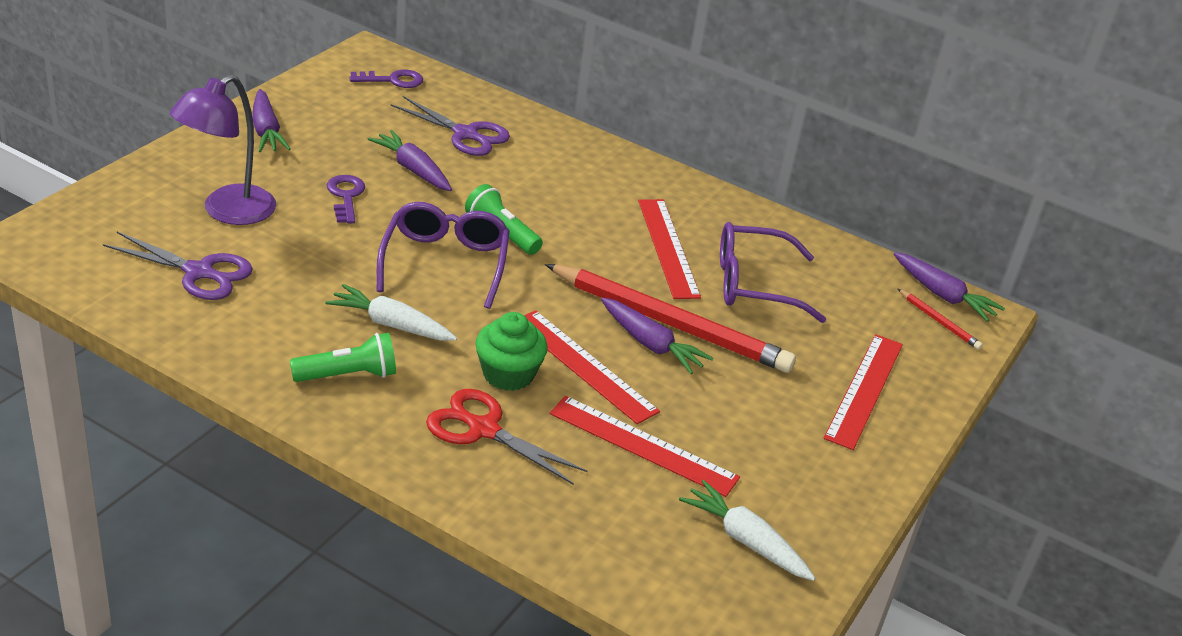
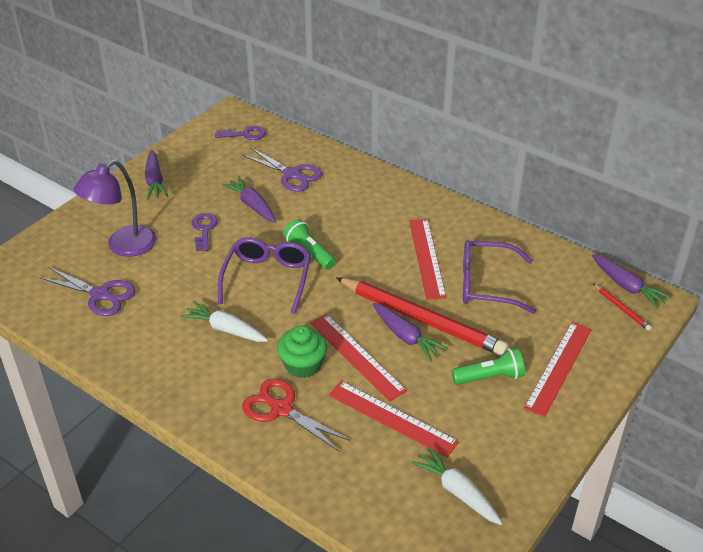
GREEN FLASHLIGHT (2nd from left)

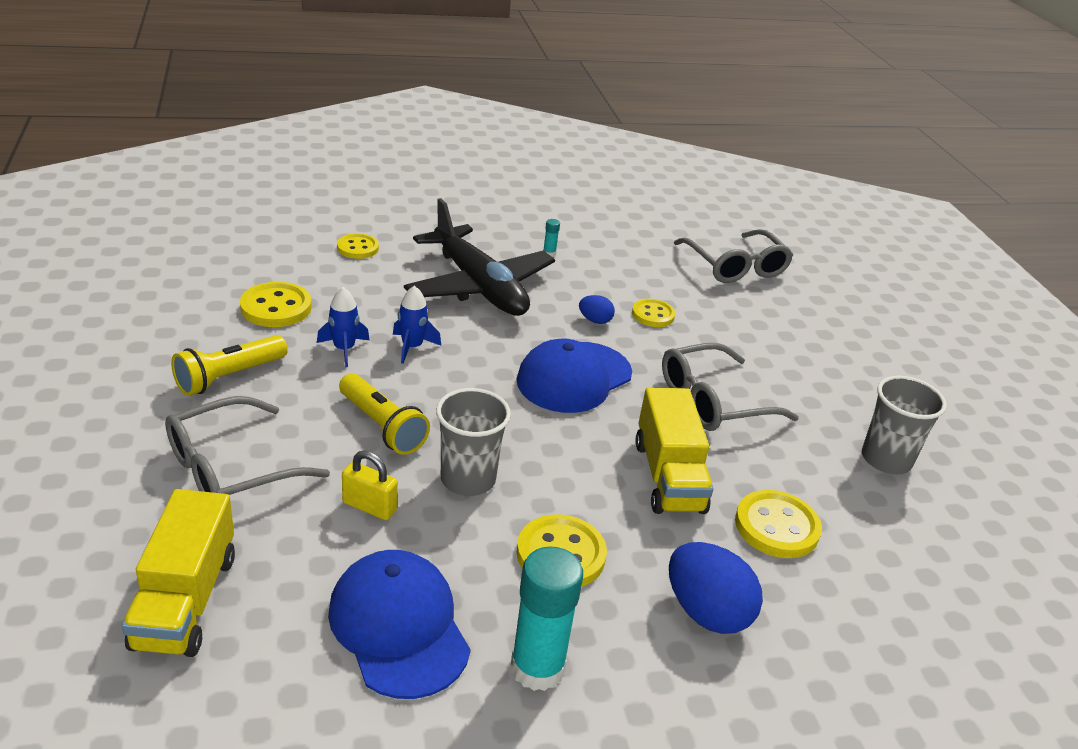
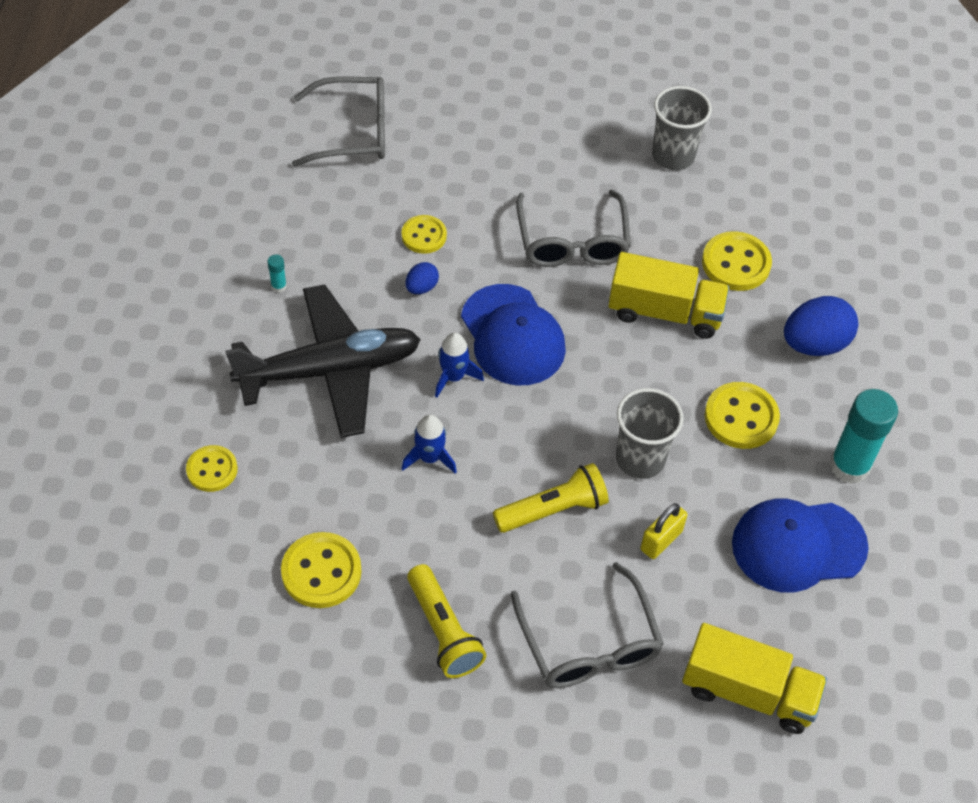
BLUE ROCKET (2nd from left)

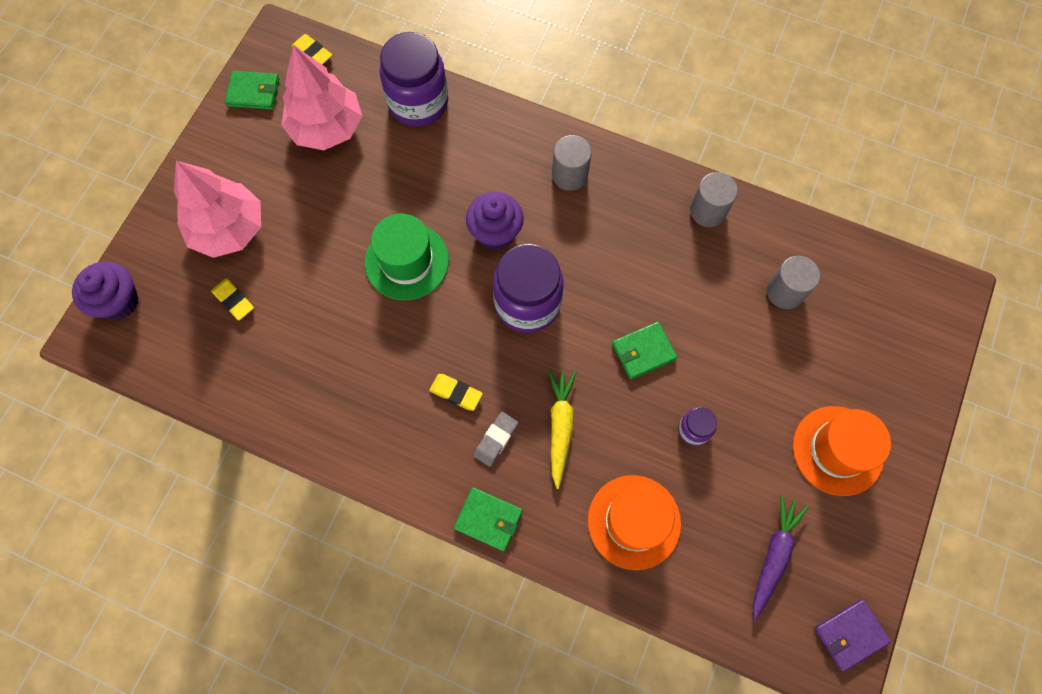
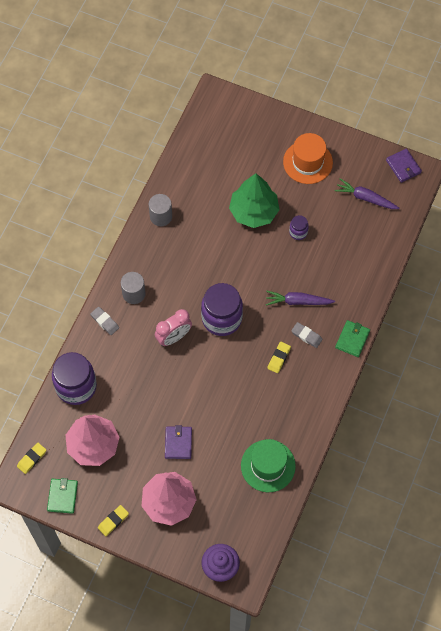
GREY ERASER (1st from left); YELLOW ERASER (2nd from left); PINK CLOCK; PURPLE WALLET (1st from left); GREEN TREE; GREEN HAT; PURPLE CARROT (1st from left); ORANGE HAT (1st from left in the first image); GREEN WALLET (3rd from left in the first image); GREY CYLINDER (3rd from left in the first image)

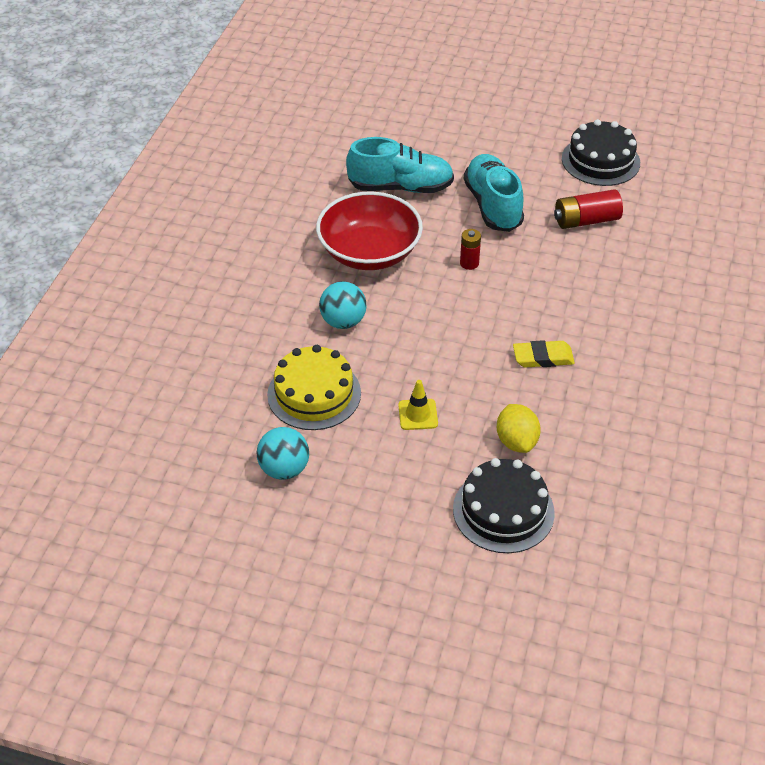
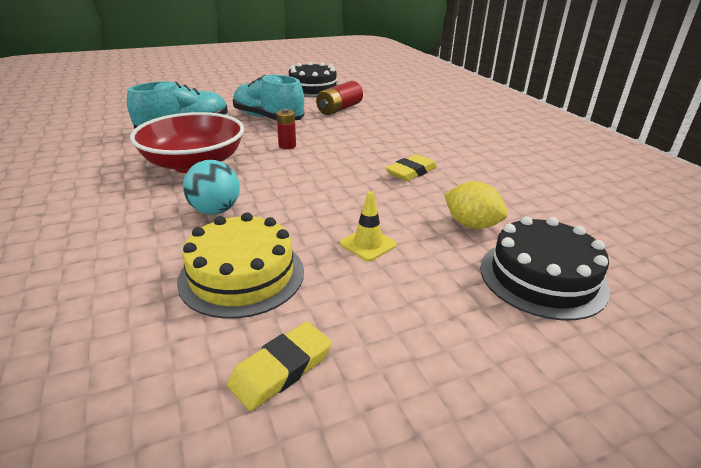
YELLOW ERASER (1st from left)

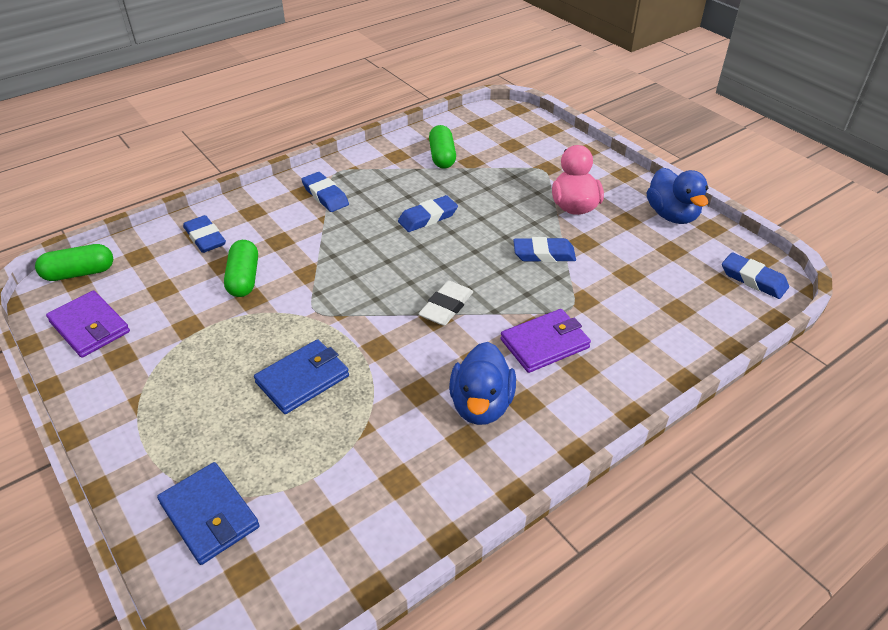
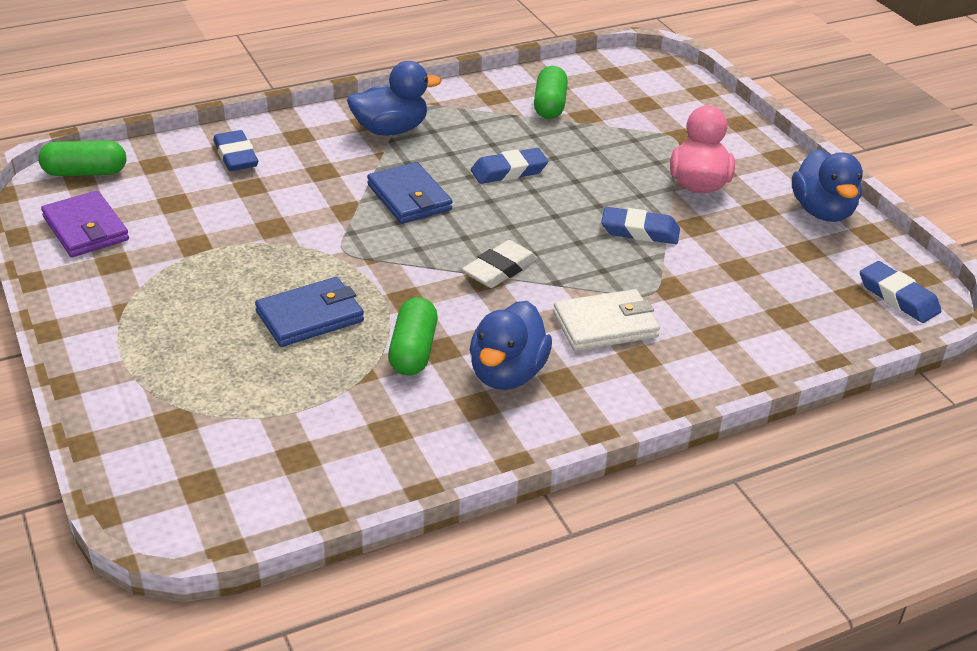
BLUE DUCK (1st from left); BLUE WALLET (2nd from left); GREEN CAPSULE (2nd from left); WHITE WALLET

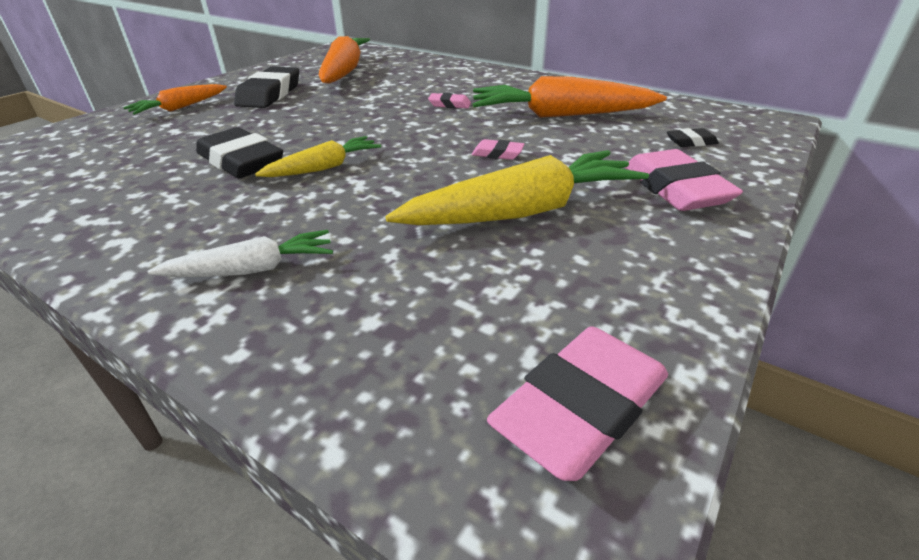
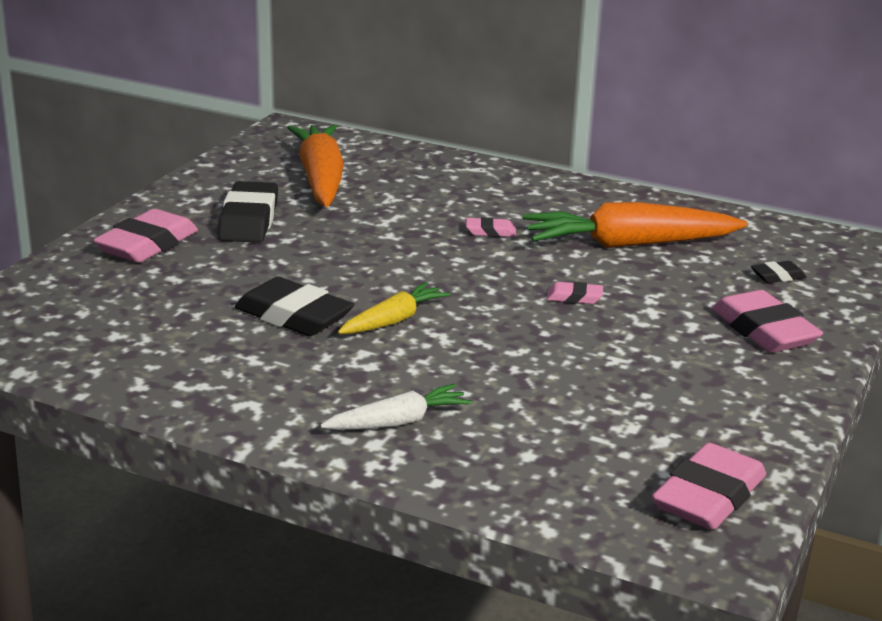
PINK ERASER (1st from left); YELLOW CARROT (2nd from left in the first image)

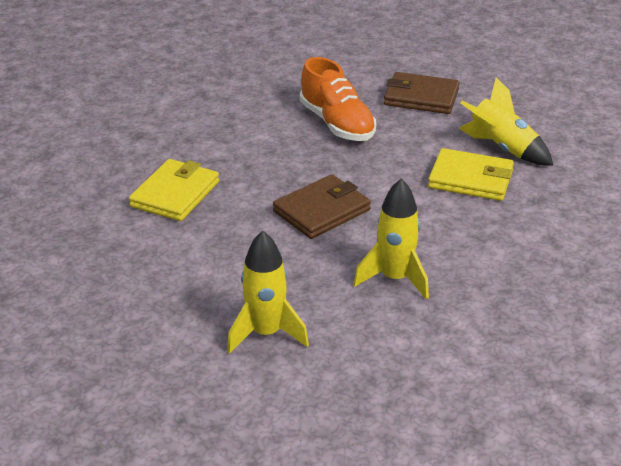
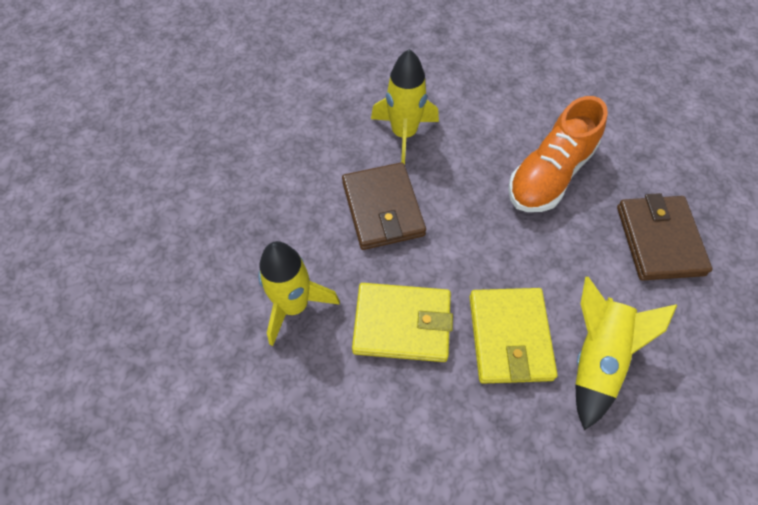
BROWN WALLET (1st from left); YELLOW WALLET (1st from left); YELLOW ROCKET (2nd from left)

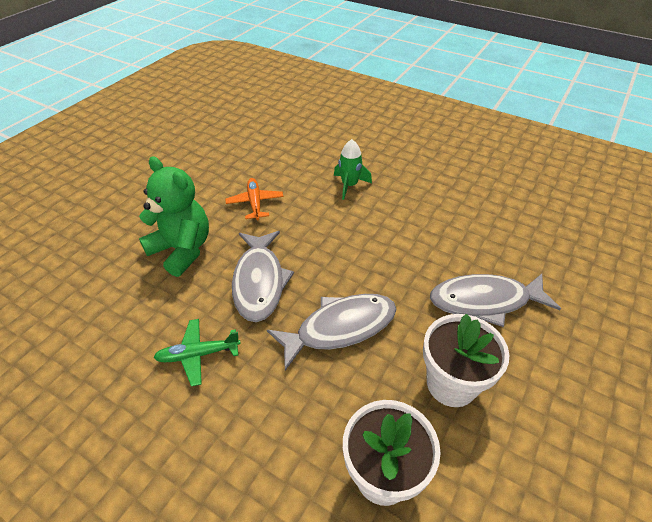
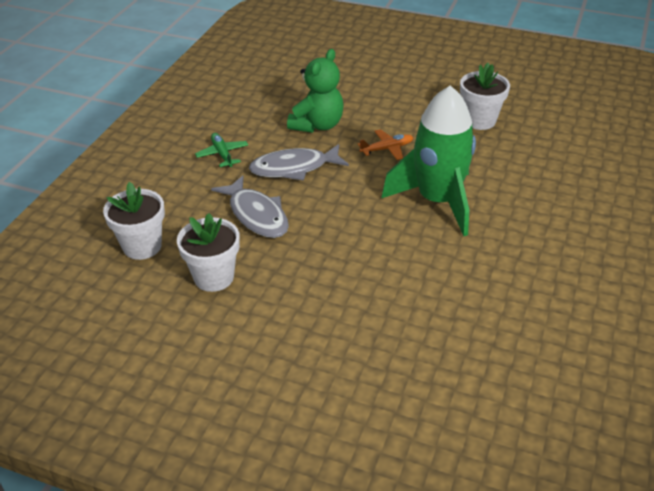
GREEN ROCKET; WHITE FLOWER POT (3rd from left); GREY FISH (3rd from left in the first image)

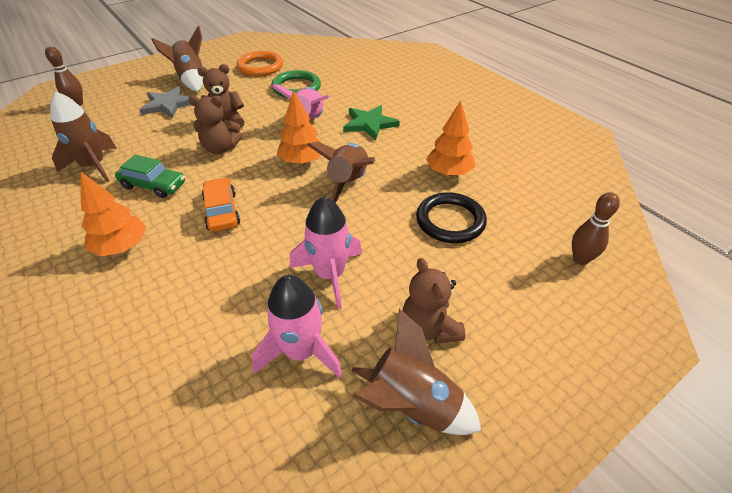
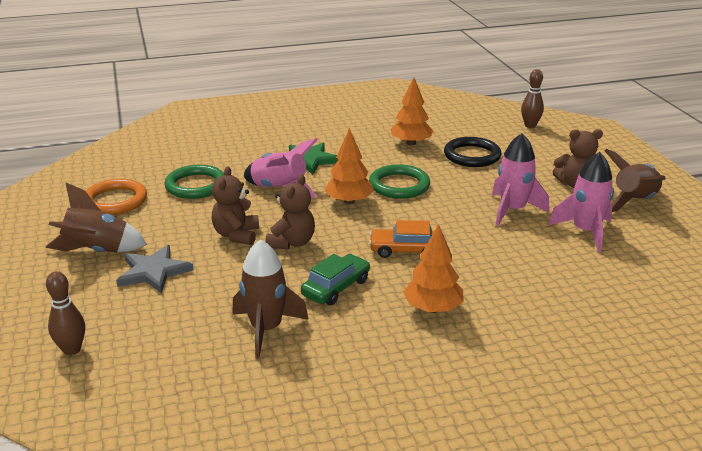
GREEN RING (2nd from left)

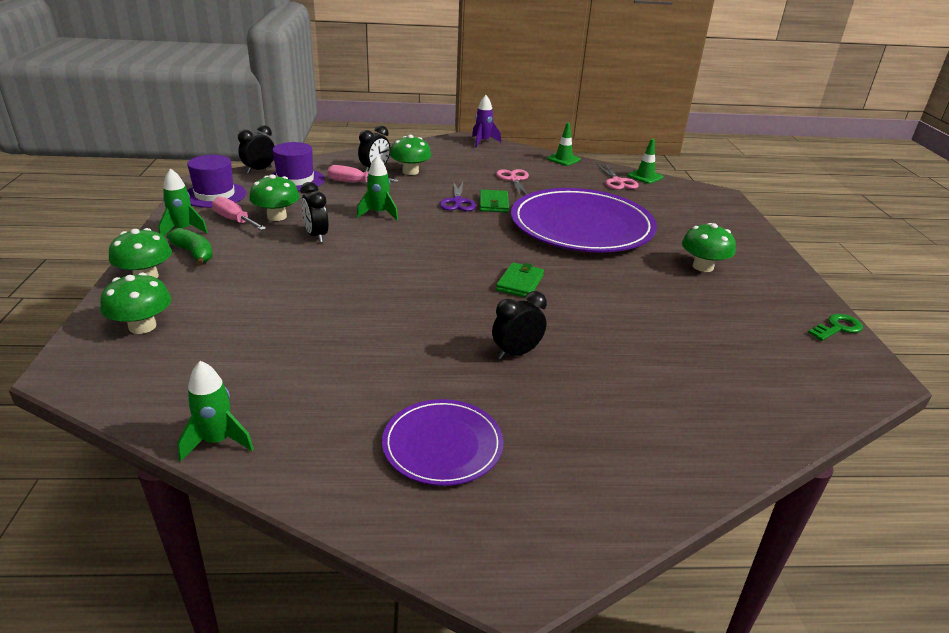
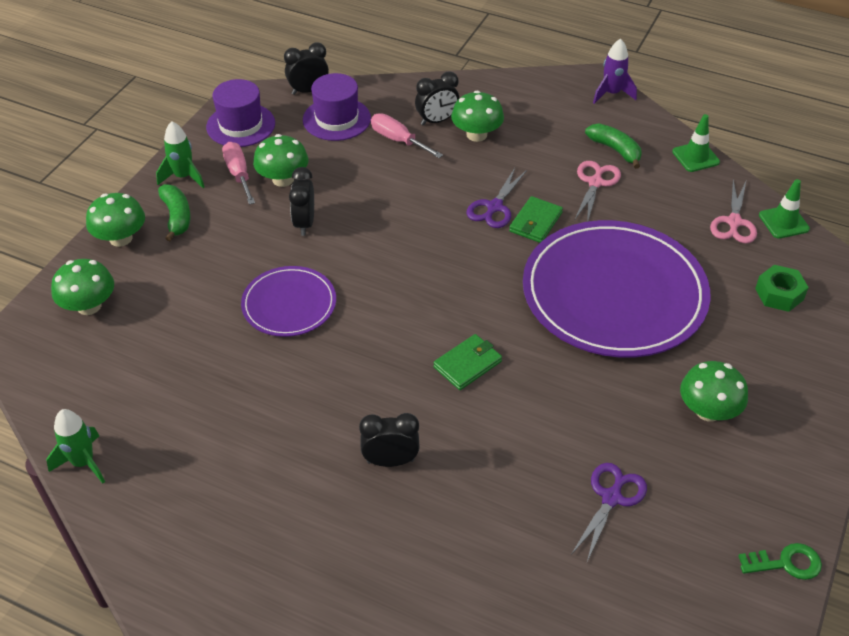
PURPLE PLATE (1st from left); PURPLE SCISSORS (2nd from left); GREEN BANANA (2nd from left); GREEN NUT; GREEN ROCKET (3rd from left in the first image)

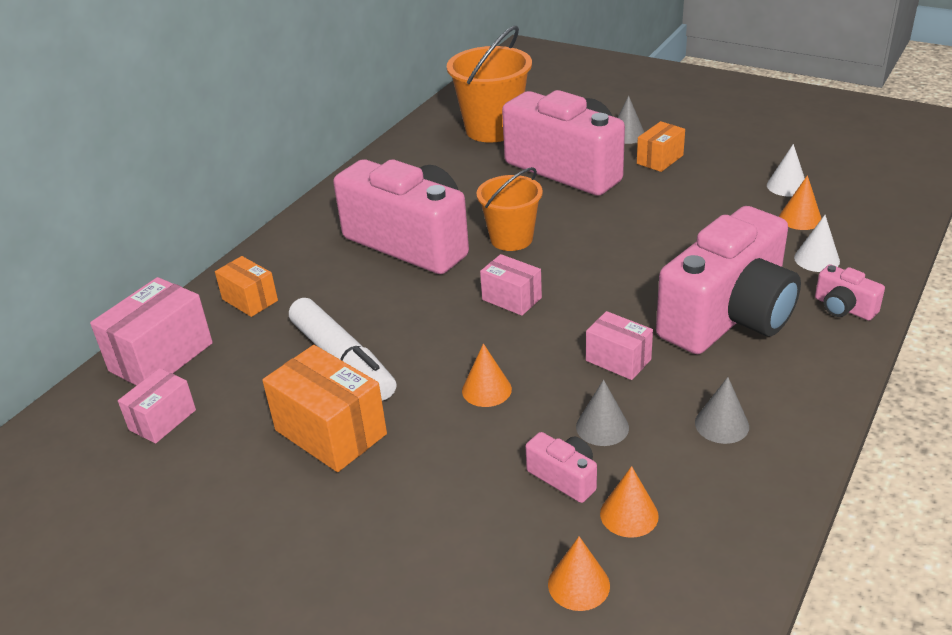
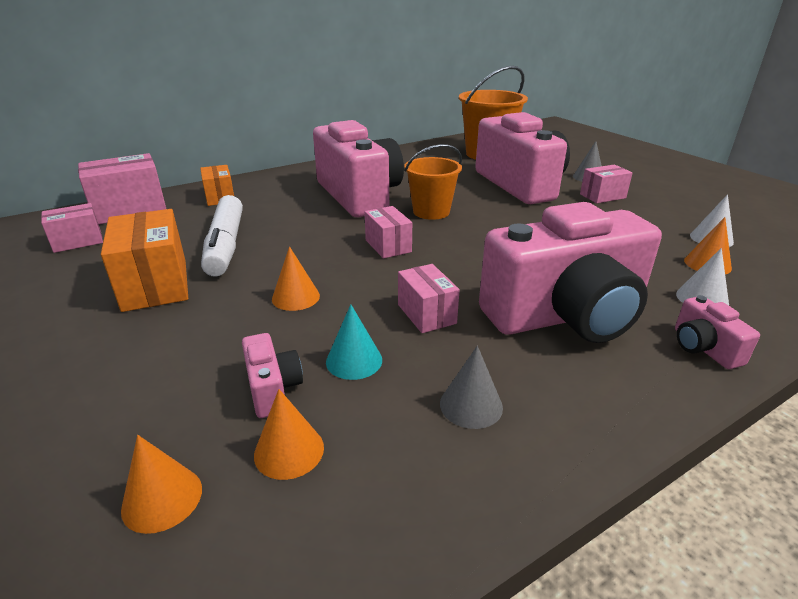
TURQUOISE CONE; PINK BOX (5th from left)

